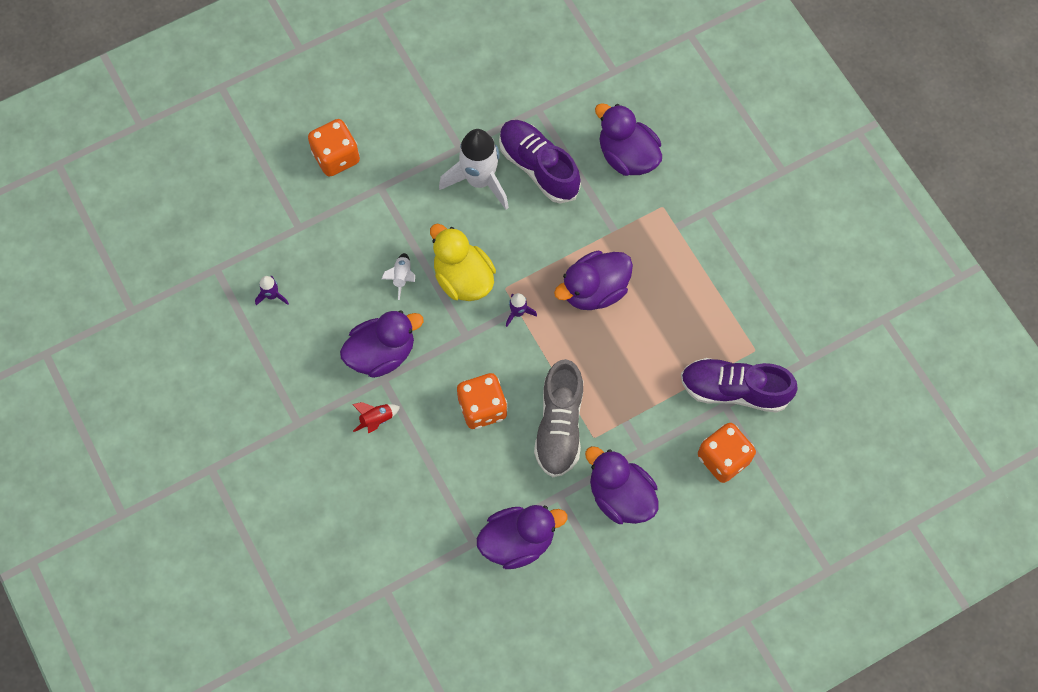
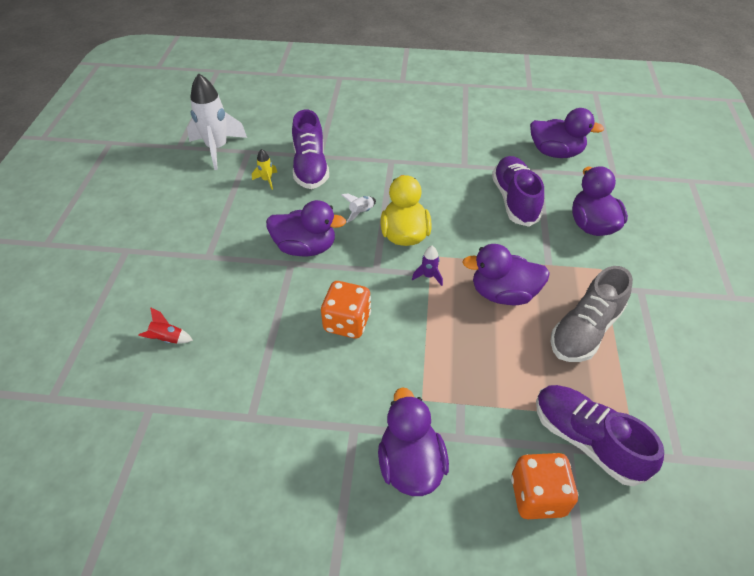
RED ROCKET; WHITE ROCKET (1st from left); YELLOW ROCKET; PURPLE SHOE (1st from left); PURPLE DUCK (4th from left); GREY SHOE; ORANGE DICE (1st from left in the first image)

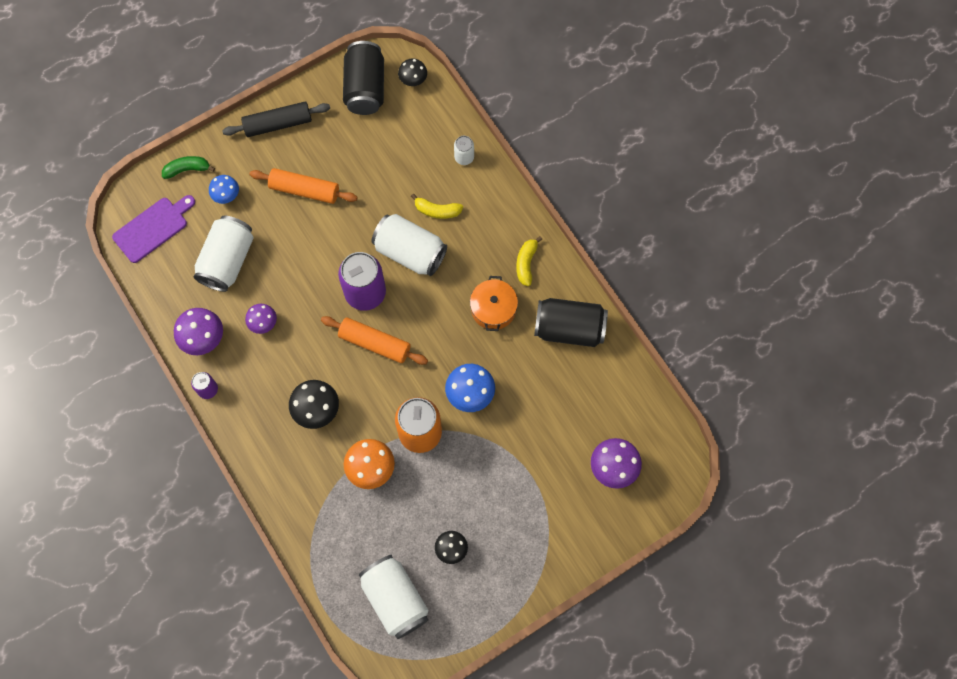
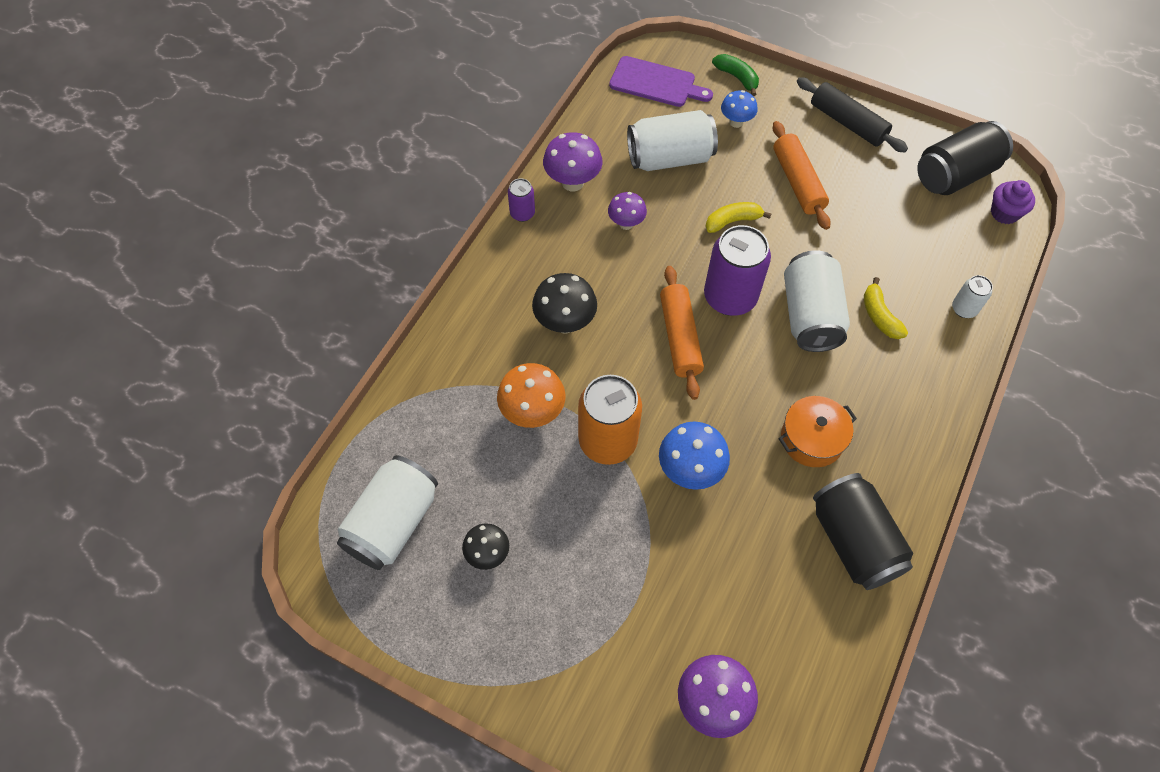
YELLOW BANANA (1st from left); PURPLE CUPCAKE

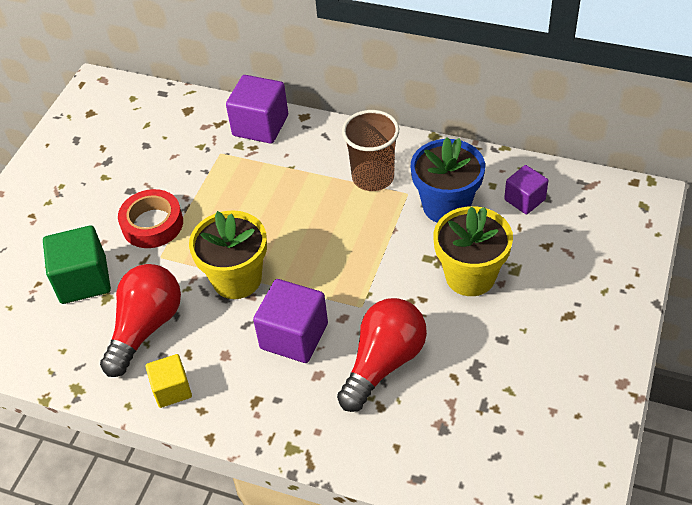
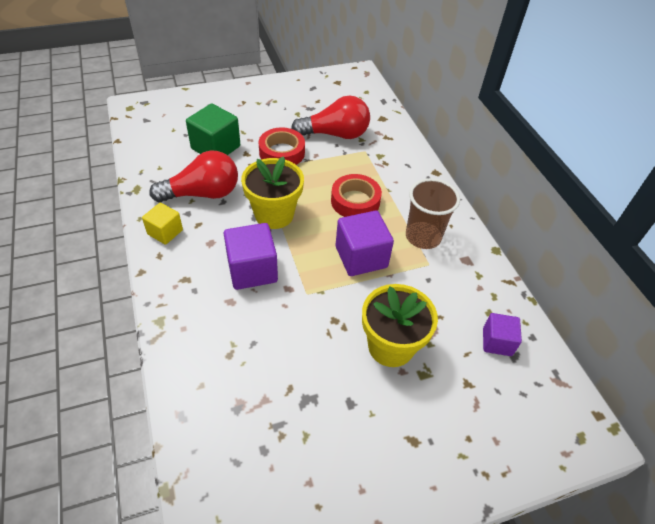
RED LIGHT BULB (2nd from left); RED TAPE (2nd from left); PURPLE CUBE (2nd from left); BLUE FLOWER POT

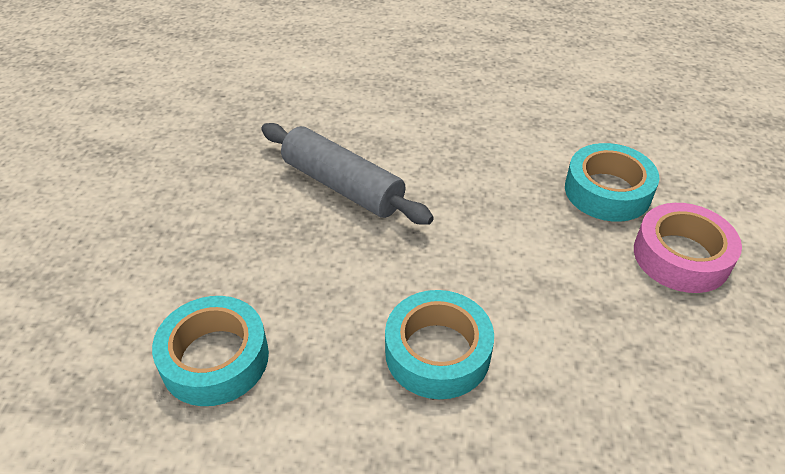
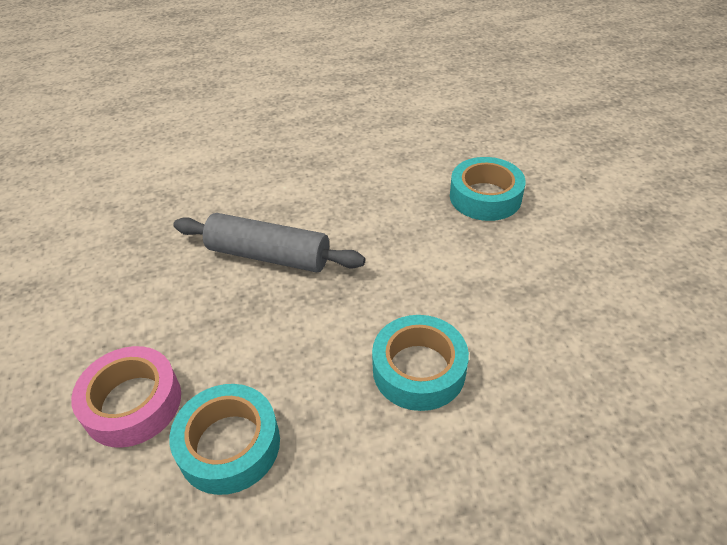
PINK TAPE

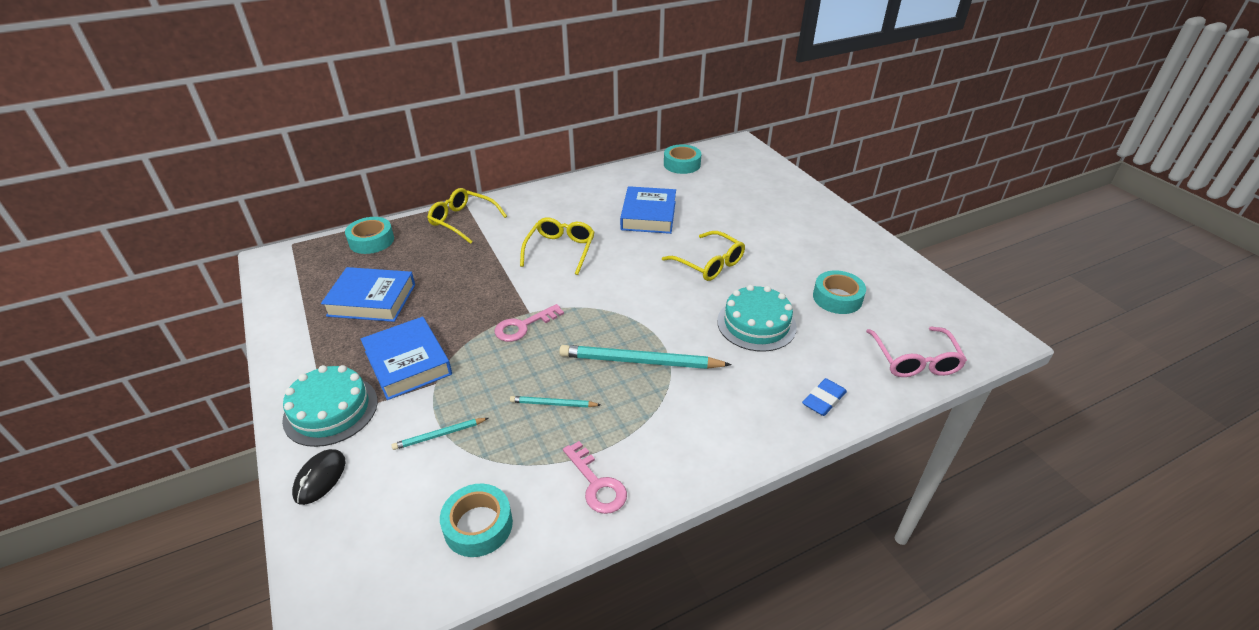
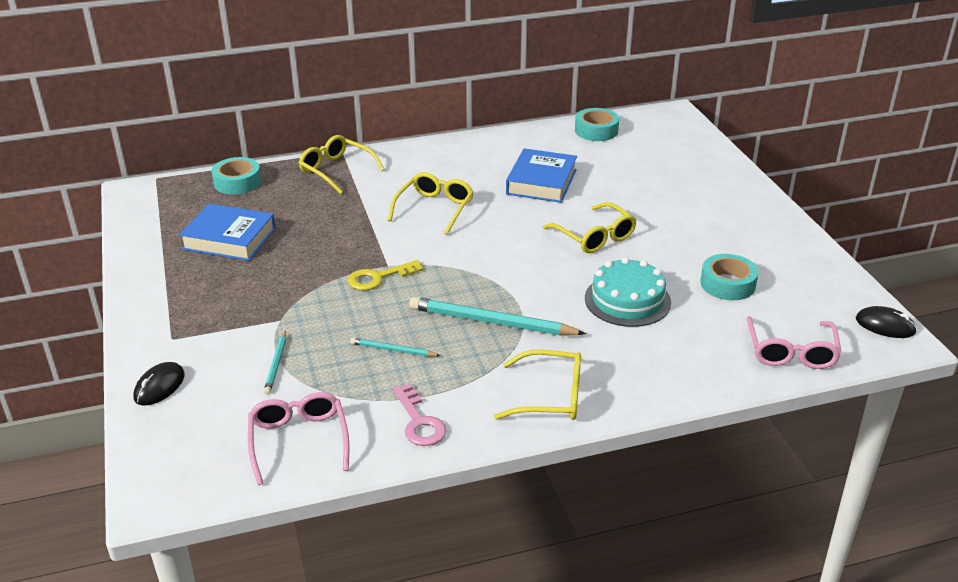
PINK GLASSES (1st from left); TURQUOISE PENCIL (1st from left); YELLOW KEY; YELLOW GLASSES (3rd from left); BLACK MOUSE (2nd from left); TURQUOISE CAKE (1st from left in the first image); BLUE BOOK (2nd from left in the first image); BLUE ERASER

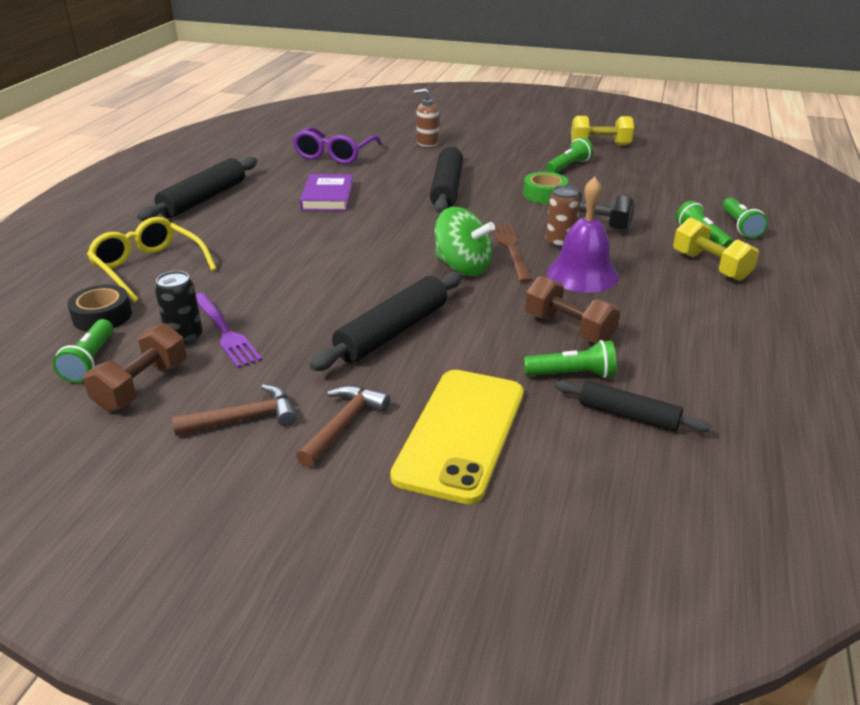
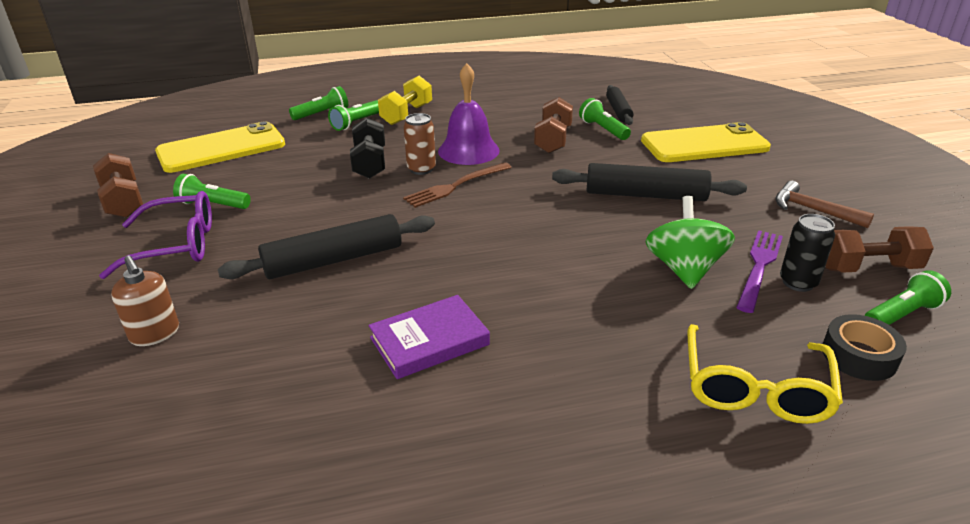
BROWN DUMBBELL (1st from left); PURPLE GLASSES; YELLOW PHONE (1st from left); GREEN SPINNING TOP; BLACK ROLLING PIN (1st from left in the first image); BROWN HAMMER (2nd from left in the first image); GREEN TAPE

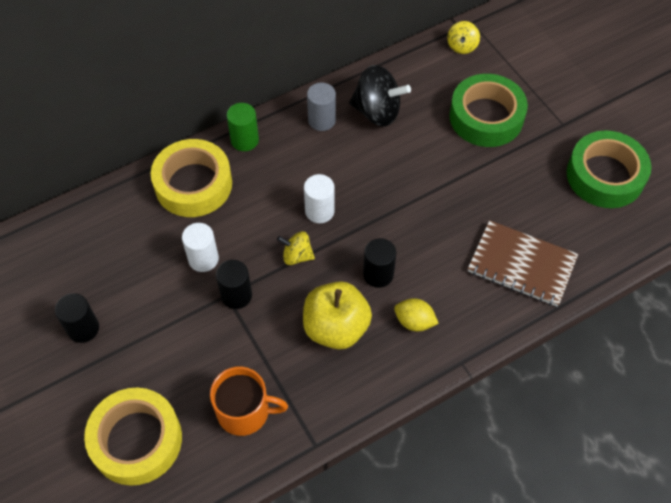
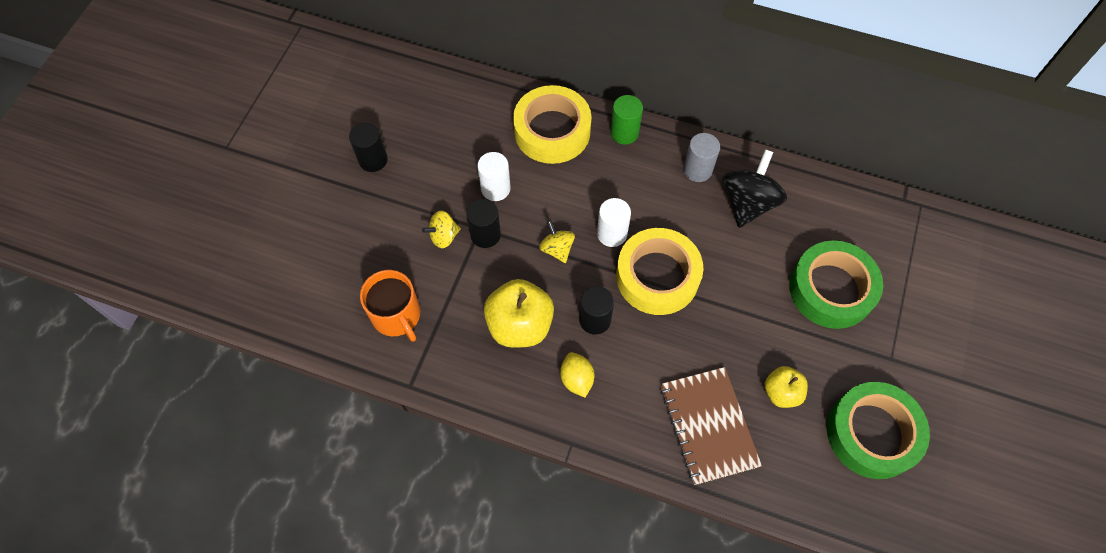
YELLOW SPINNING TOP (1st from left); YELLOW TAPE (2nd from left); BLACK SPINNING TOP; YELLOW APPLE (2nd from left)

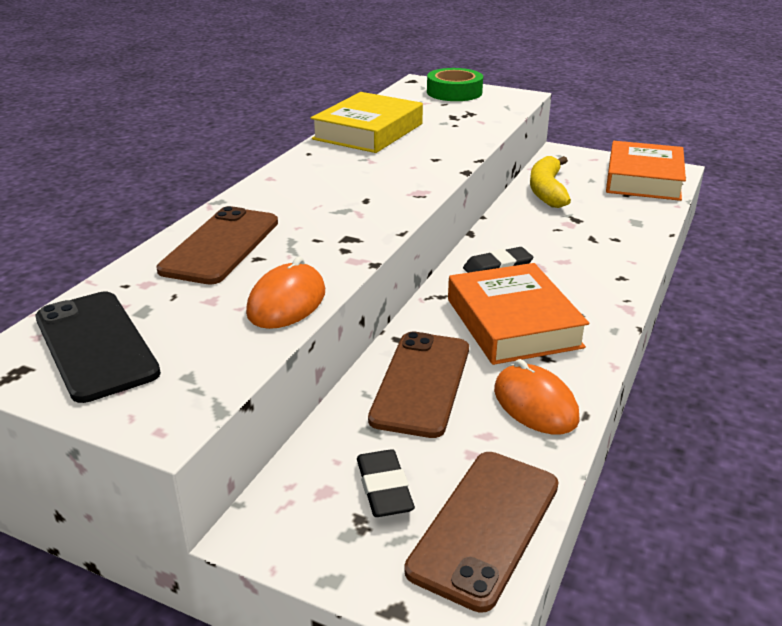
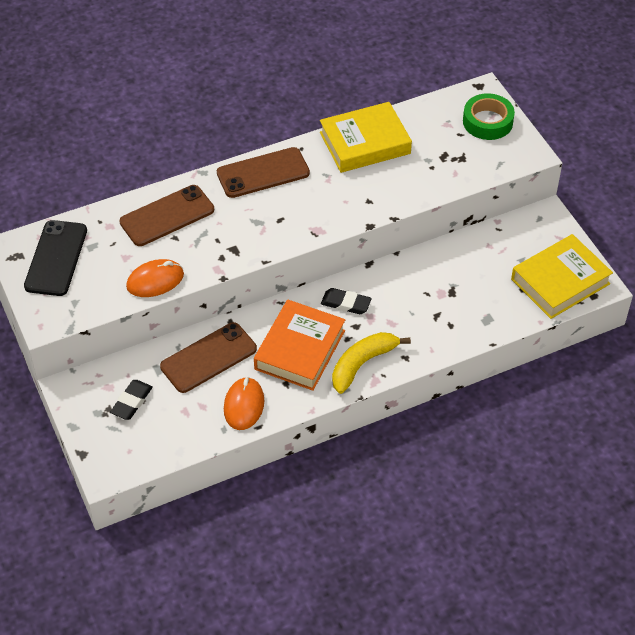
BROWN PHONE (3rd from left); YELLOW BANANA; YELLOW BOOK (2nd from left)

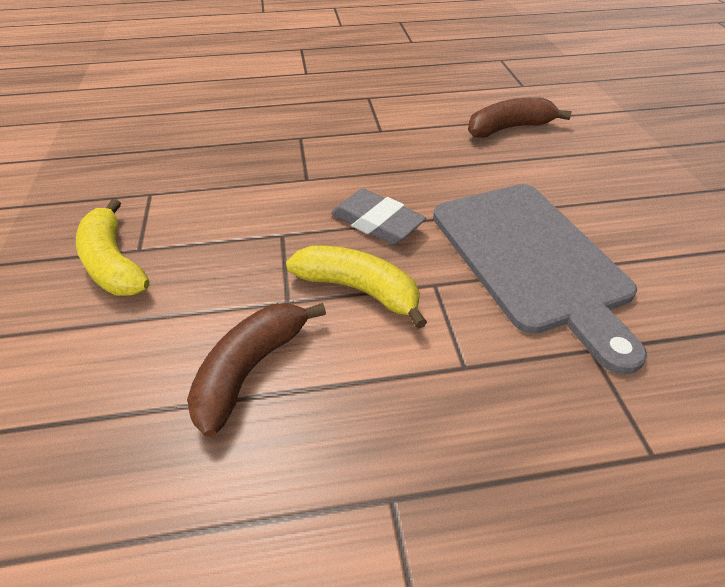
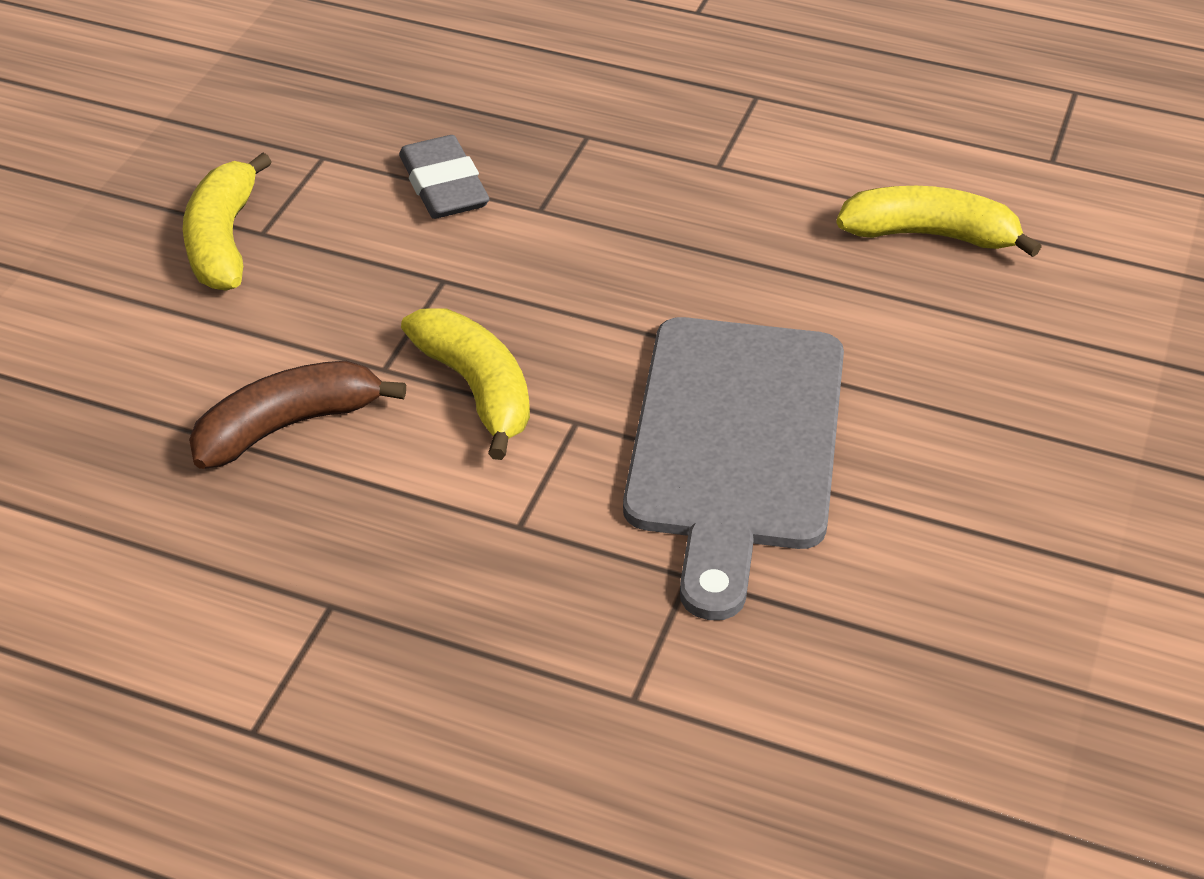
GREY ERASER; YELLOW BANANA (3rd from left)

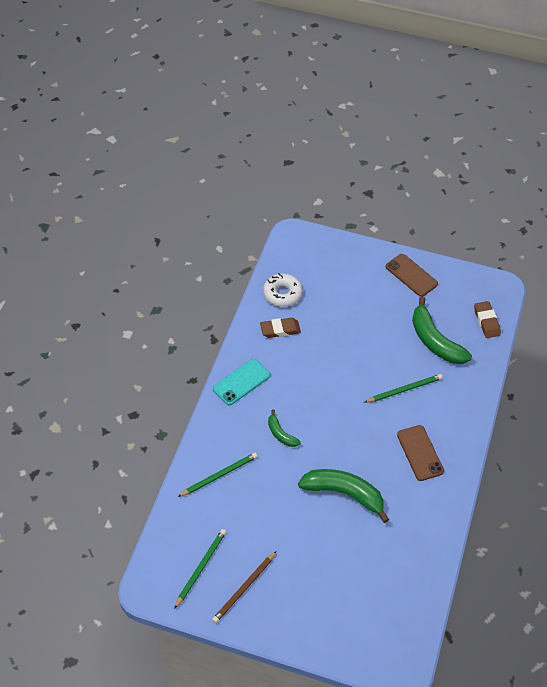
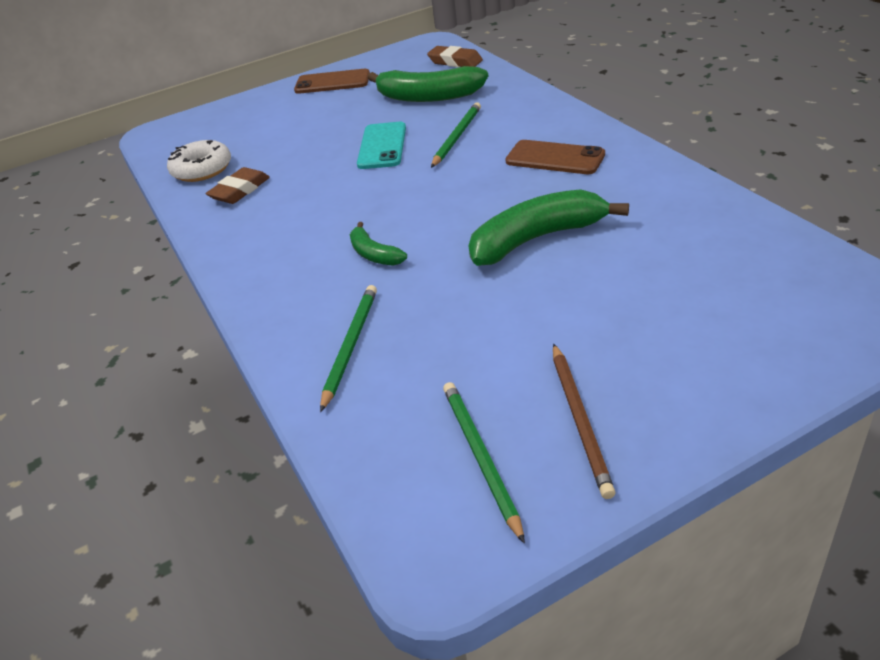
GREEN BANANA (1st from left); TURQUOISE PHONE

